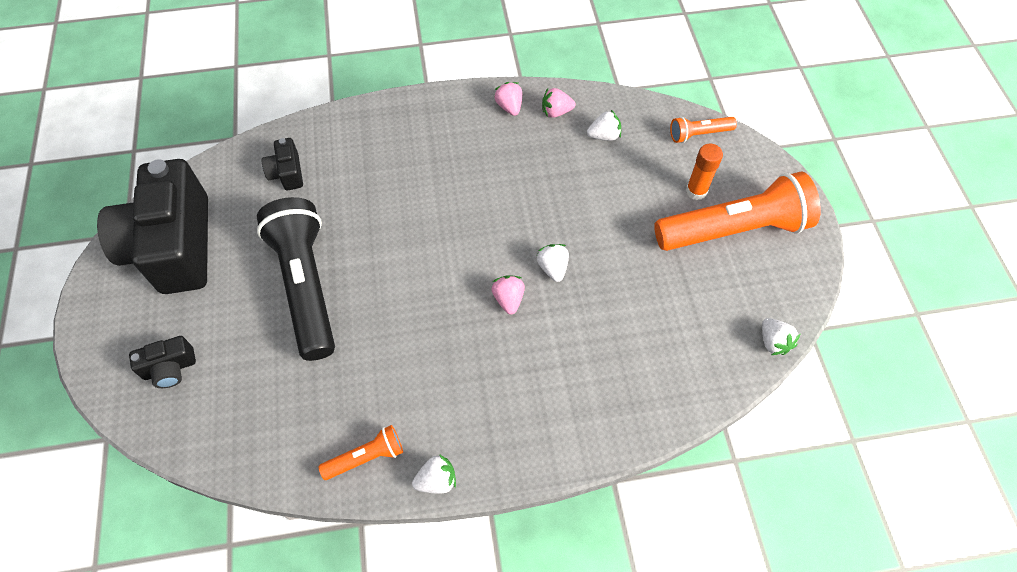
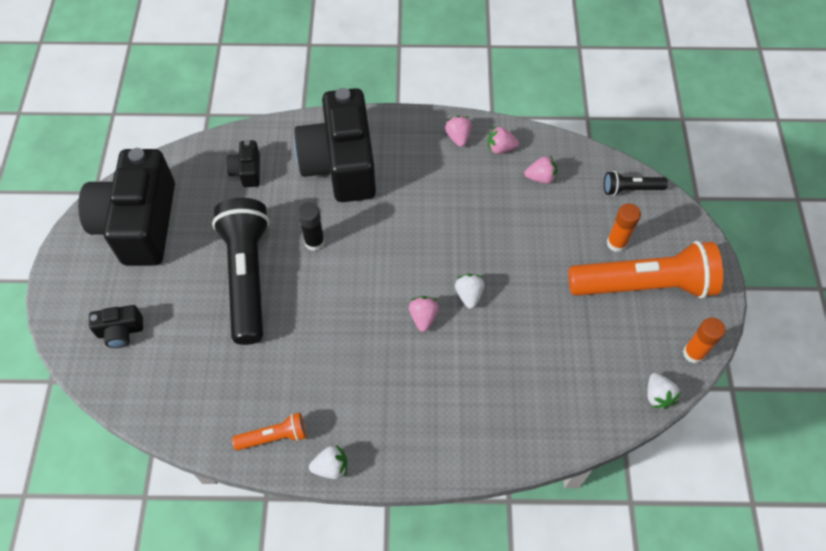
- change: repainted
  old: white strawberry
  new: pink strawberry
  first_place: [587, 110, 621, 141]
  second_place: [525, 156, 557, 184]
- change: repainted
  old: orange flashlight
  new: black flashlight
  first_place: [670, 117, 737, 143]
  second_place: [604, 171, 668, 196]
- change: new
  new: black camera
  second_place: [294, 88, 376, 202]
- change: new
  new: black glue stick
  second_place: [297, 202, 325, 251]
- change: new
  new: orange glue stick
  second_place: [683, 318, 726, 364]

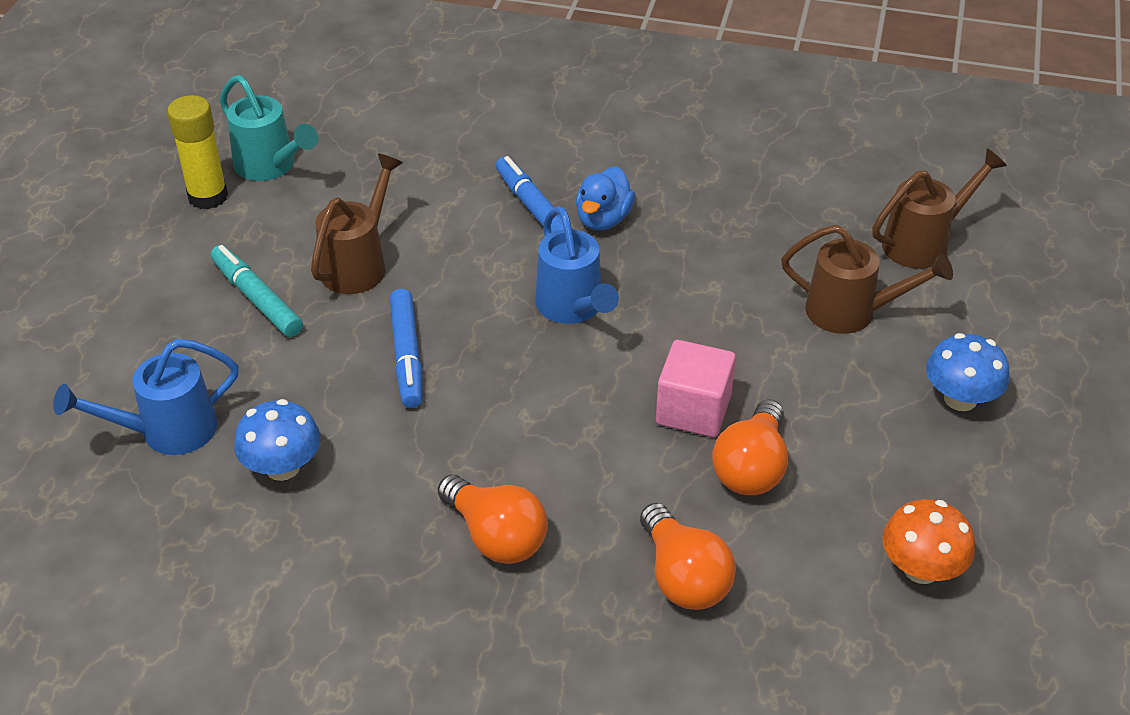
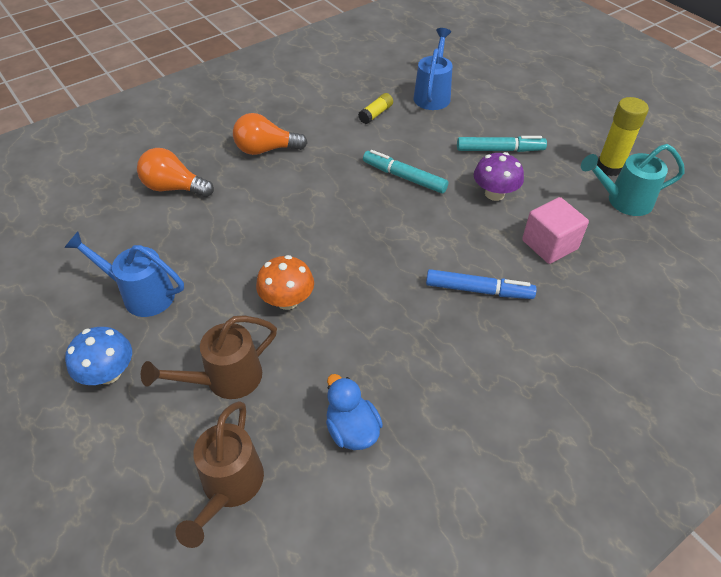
- change: swapped
  old: brown watering can
  new: purple mushroom
  first_place: [311, 153, 403, 294]
  second_place: [474, 152, 524, 201]
- change: shifted
  old: blue duck
  first_place: [576, 166, 635, 231]
  second_place: [326, 374, 383, 450]
- change: shifted
  old: blue watering can
  first_place: [535, 206, 619, 324]
  second_place: [64, 232, 184, 317]
- change: repainted
  old: blue marker
  new: turquoise marker
  first_place: [390, 289, 422, 408]
  second_place: [363, 150, 448, 193]
- change: shifted
  old: pink cube
  first_place: [656, 340, 736, 437]
  second_place: [522, 197, 589, 264]
- change: swapped
  old: blue mushroom
  new: yellow glue stick
  first_place: [234, 399, 320, 481]
  second_place: [358, 93, 393, 124]
- change: gone
  old: orange light bulb
  first_place: [712, 399, 788, 495]
- change: shifted
  old: orange mushroom
  first_place: [883, 499, 975, 584]
  second_place: [256, 255, 314, 310]

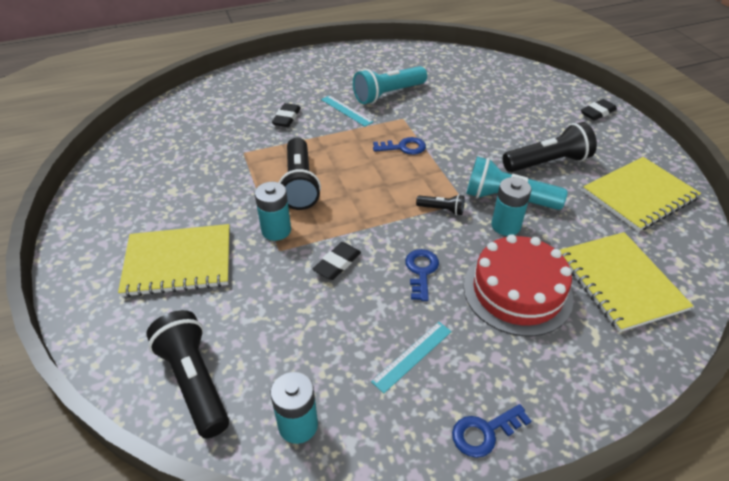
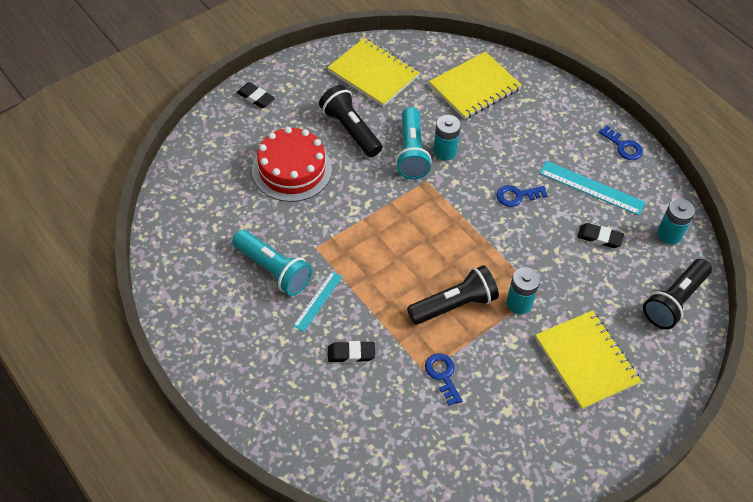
- change: shifted
  old: blue key
  first_place: [373, 137, 426, 155]
  second_place: [425, 353, 462, 406]
- change: gone
  old: black flashlight
  first_place: [416, 194, 465, 215]
- change: shifted
  old: red cake
  first_place: [464, 234, 573, 336]
  second_place: [252, 127, 332, 202]
- change: shifted
  old: black eraser
  first_place: [313, 242, 361, 280]
  second_place: [577, 223, 624, 248]
- change: scaled
  old: turquoise ruler
  first_place: [371, 322, 452, 393]
  second_place: [539, 161, 646, 215]
  factor: 1.57

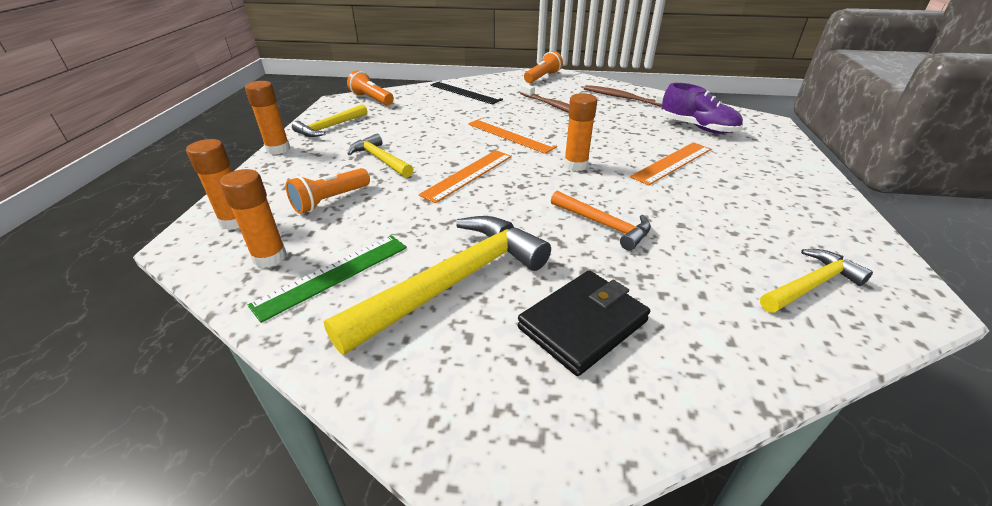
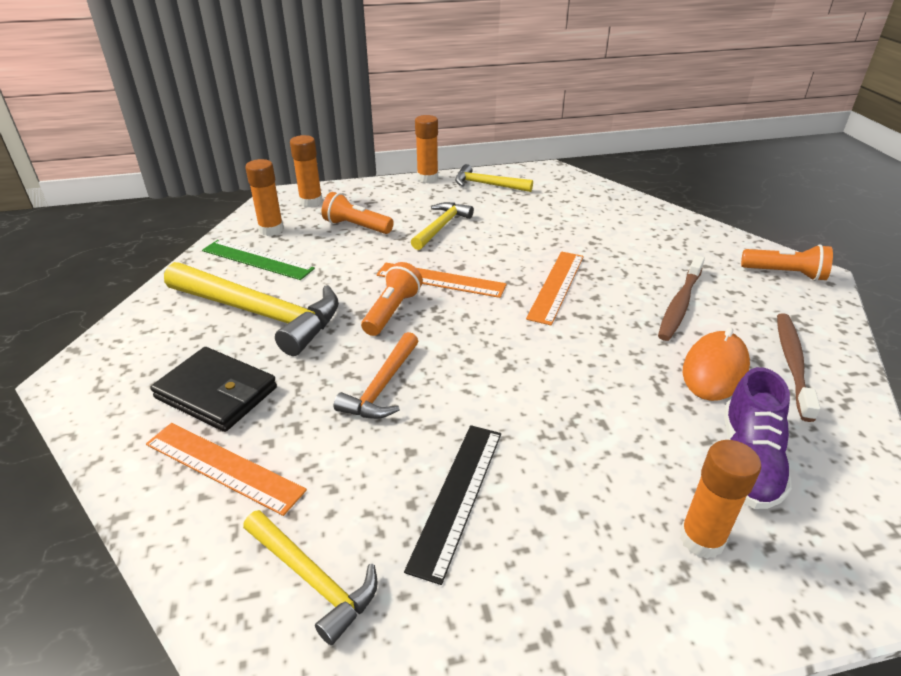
- change: shifted
  old: orange flashlight
  first_place: [347, 70, 394, 105]
  second_place: [361, 262, 423, 336]
- change: shifted
  old: black ruler
  first_place: [430, 81, 503, 104]
  second_place: [404, 425, 501, 585]
- change: shifted
  old: orange glue stick
  first_place: [564, 93, 597, 171]
  second_place: [680, 440, 761, 559]
- change: shifted
  old: orange ruler
  first_place: [630, 142, 711, 186]
  second_place: [146, 423, 307, 516]
- change: new
  new: orange mouse
  second_place: [683, 327, 750, 401]

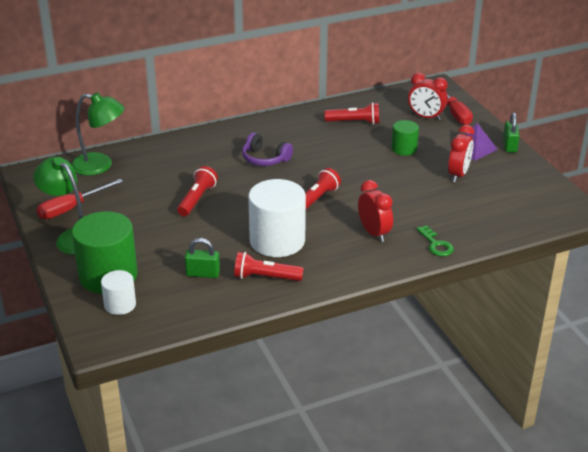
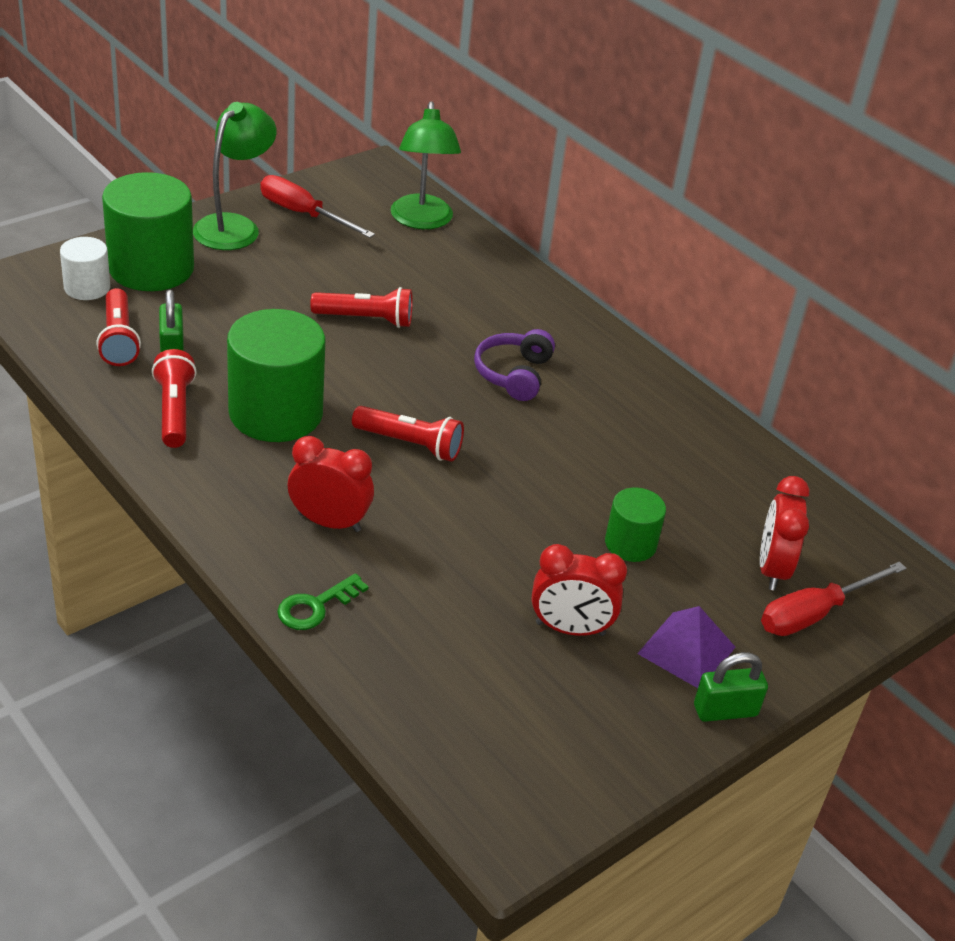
- change: shifted
  old: red flashlight
  first_place: [325, 102, 379, 125]
  second_place: [96, 288, 141, 366]
- change: repainted
  old: white cylinder
  new: green cylinder
  first_place: [248, 179, 306, 257]
  second_place: [227, 309, 326, 442]
- change: rotated
  old: red clock
  first_place: [358, 180, 393, 242]
  second_place: [288, 436, 374, 532]
  degrees: -120

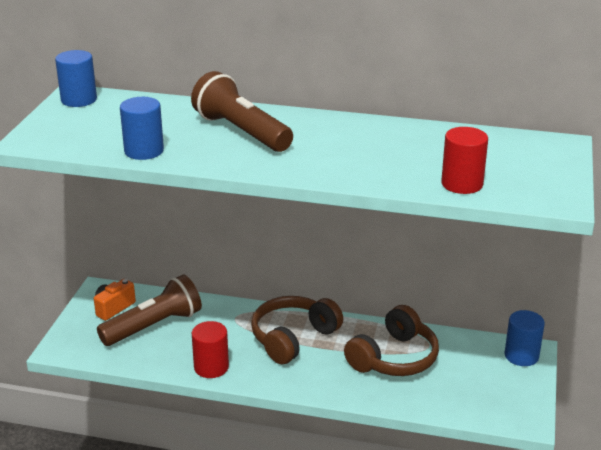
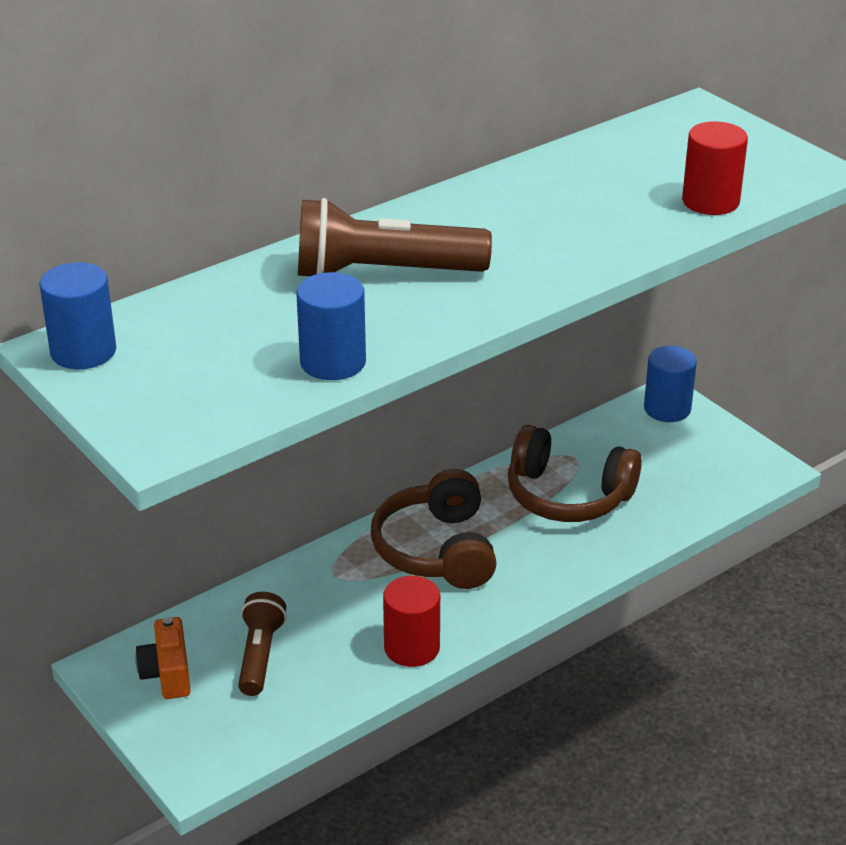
- change: scaled
  old: brown flashlight
  first_place: [97, 275, 202, 346]
  second_place: [238, 592, 287, 696]
  factor: 0.62
- change: rotated
  old: brown headphones
  first_place: [344, 305, 439, 376]
  second_place: [508, 425, 642, 522]
  degrees: 120

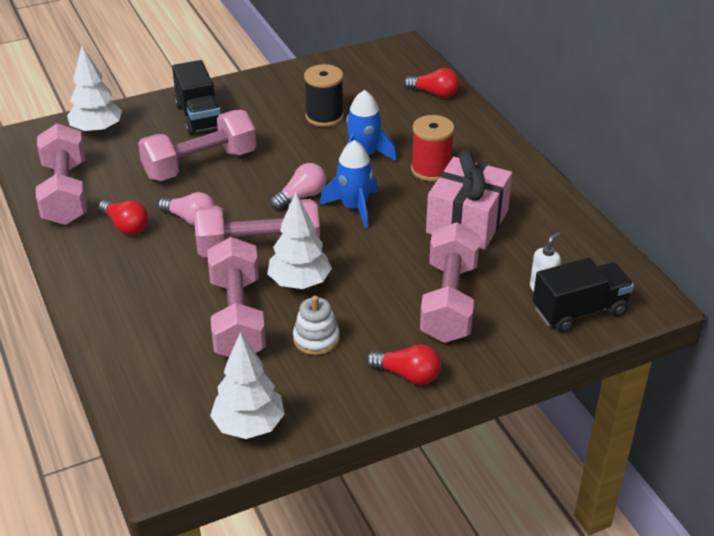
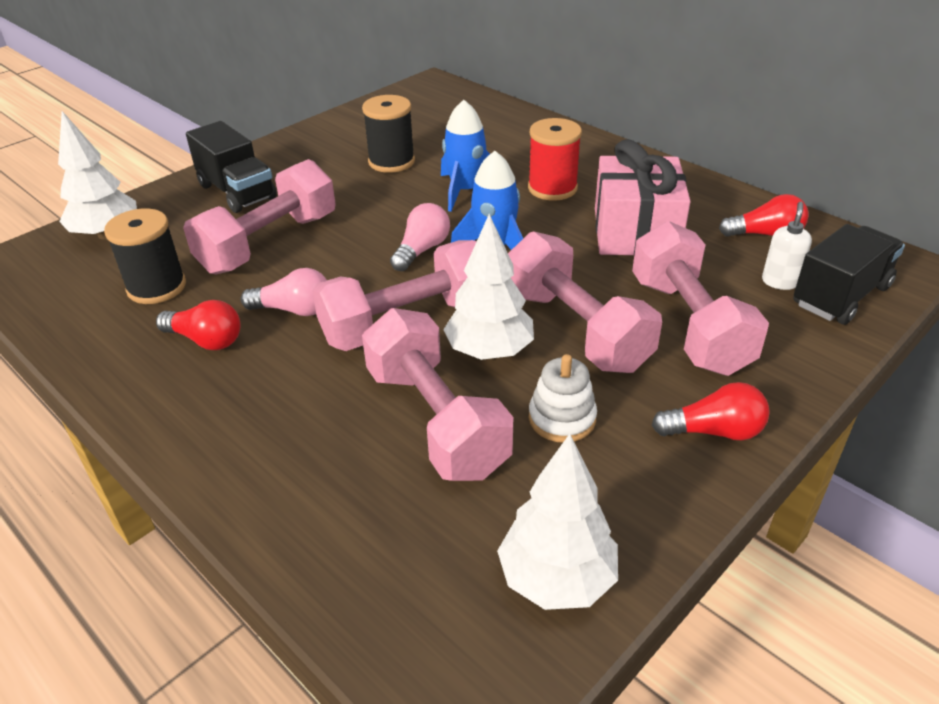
- change: shifted
  old: red light bulb
  first_place: [404, 68, 459, 98]
  second_place: [719, 194, 809, 237]
- change: shifted
  old: pink dumbbell
  first_place: [36, 123, 87, 225]
  second_place: [508, 231, 662, 373]
- change: new
  new: black spool
  second_place: [104, 208, 186, 304]

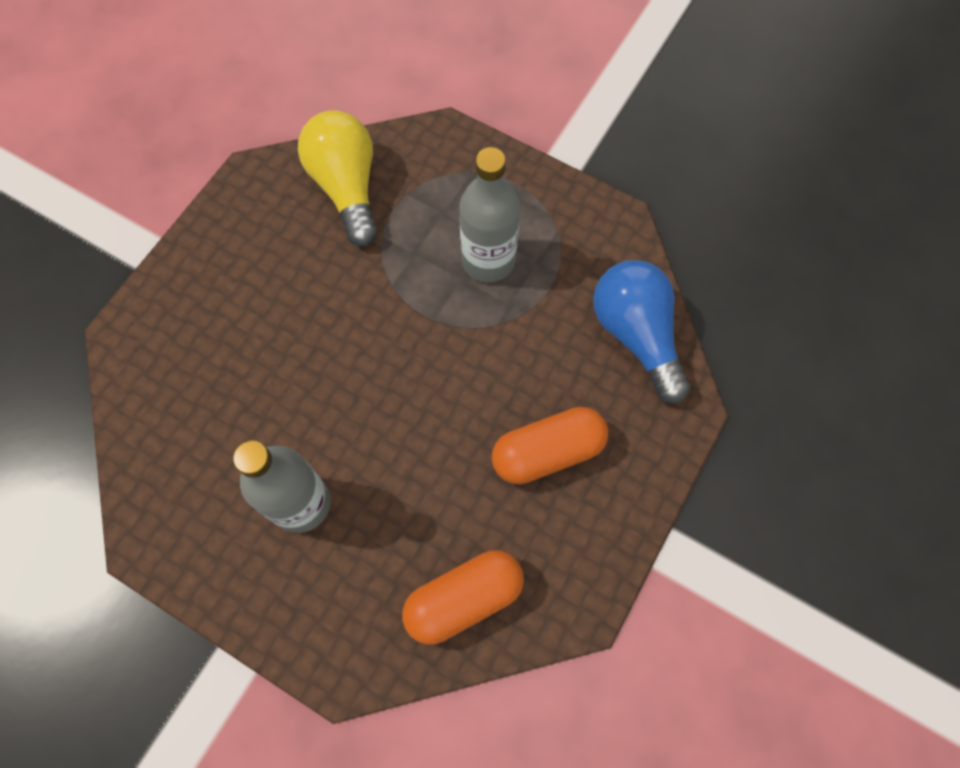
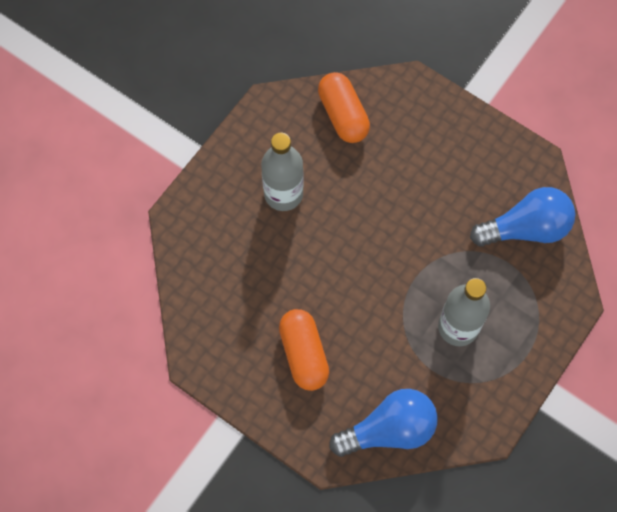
- change: repainted
  old: yellow light bulb
  new: blue light bulb
  first_place: [298, 110, 378, 247]
  second_place: [470, 187, 575, 247]
- change: shifted
  old: orange capsule
  first_place: [402, 550, 524, 645]
  second_place: [318, 72, 370, 143]

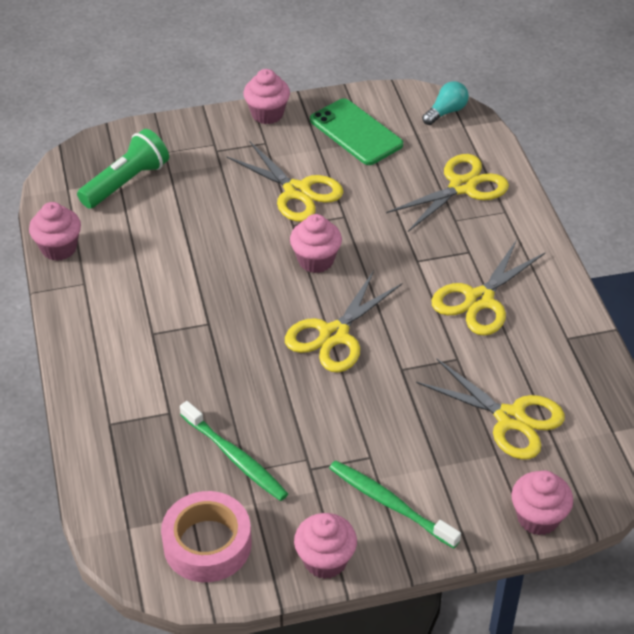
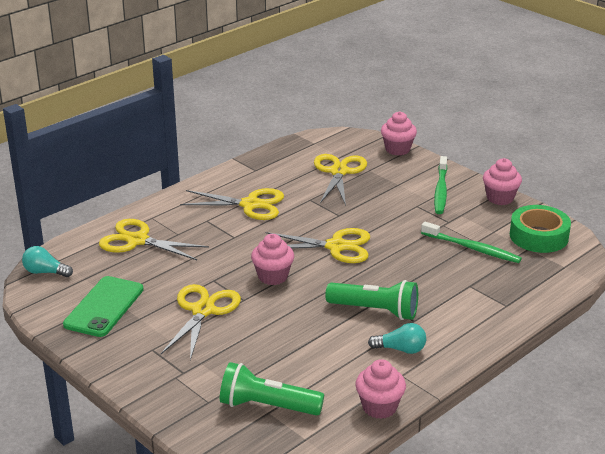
- change: gone
  old: pink cupcake
  first_place: [243, 69, 290, 124]
- change: rotated
  old: green toothbrush
  first_place: [180, 401, 288, 501]
  second_place: [421, 222, 522, 263]
  degrees: 105
- change: repainted
  old: pink tape
  new: green tape
  first_place: [161, 491, 251, 582]
  second_place: [510, 205, 571, 253]
- change: new
  new: green flashlight
  second_place: [325, 280, 418, 320]
- change: new
  new: turquoise light bulb
  second_place: [368, 323, 426, 354]

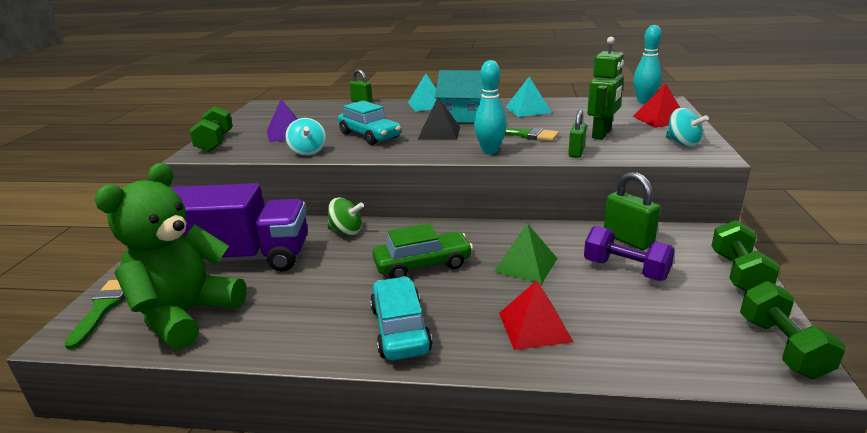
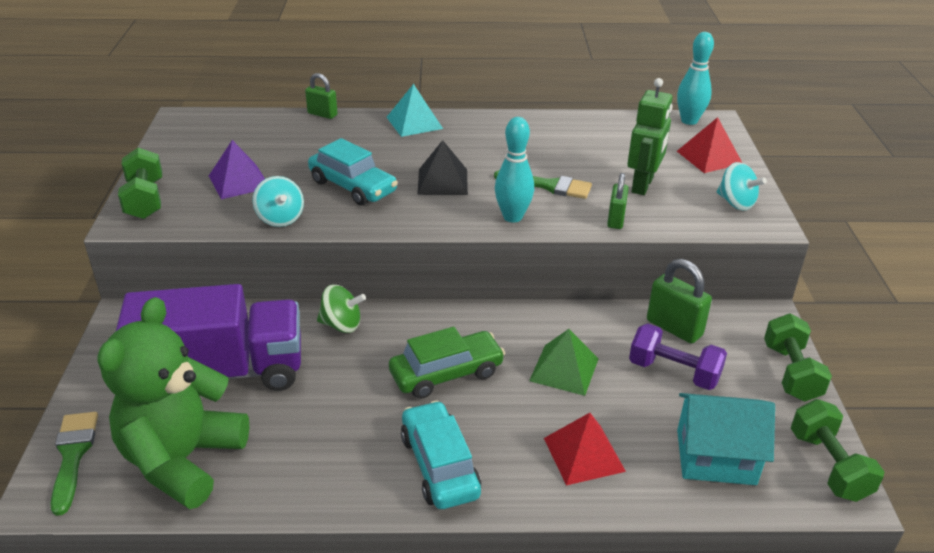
- change: shifted
  old: turquoise house
  first_place: [435, 70, 483, 123]
  second_place: [677, 393, 775, 485]
- change: gone
  old: turquoise pyramid
  first_place: [506, 77, 552, 117]

